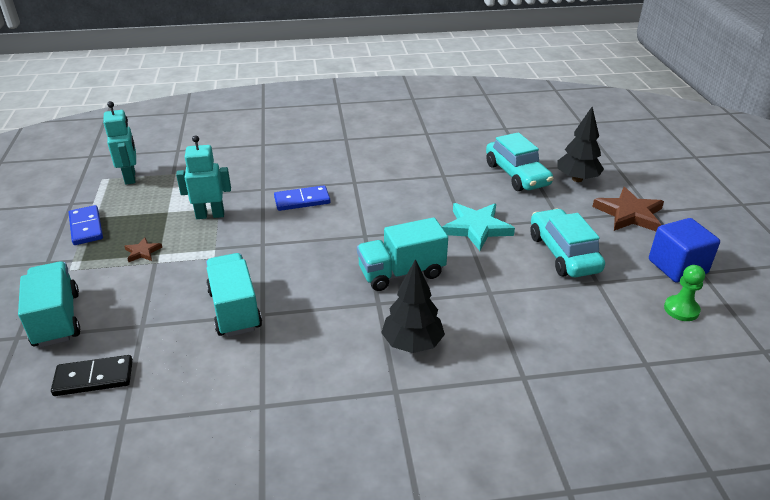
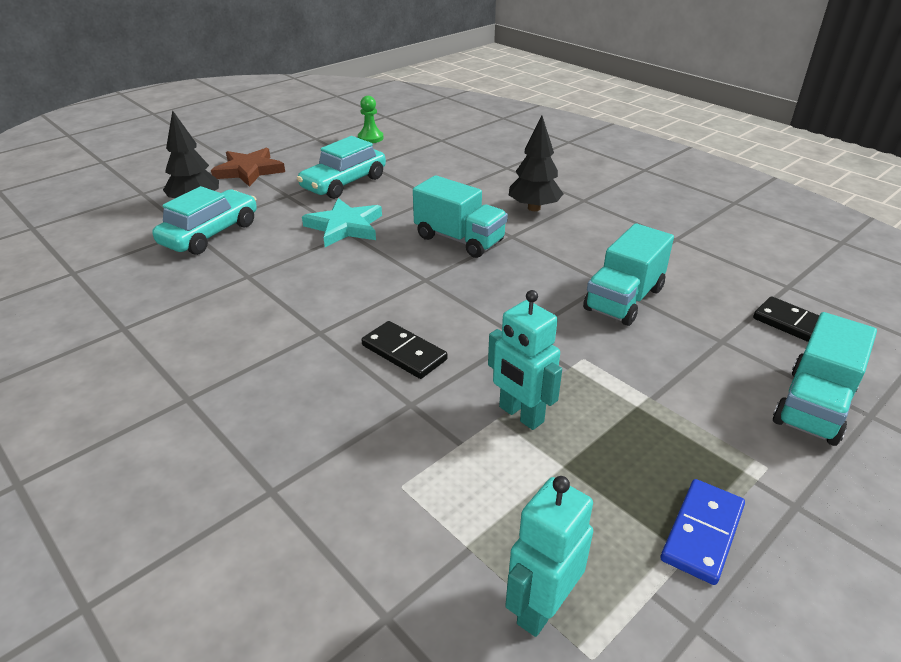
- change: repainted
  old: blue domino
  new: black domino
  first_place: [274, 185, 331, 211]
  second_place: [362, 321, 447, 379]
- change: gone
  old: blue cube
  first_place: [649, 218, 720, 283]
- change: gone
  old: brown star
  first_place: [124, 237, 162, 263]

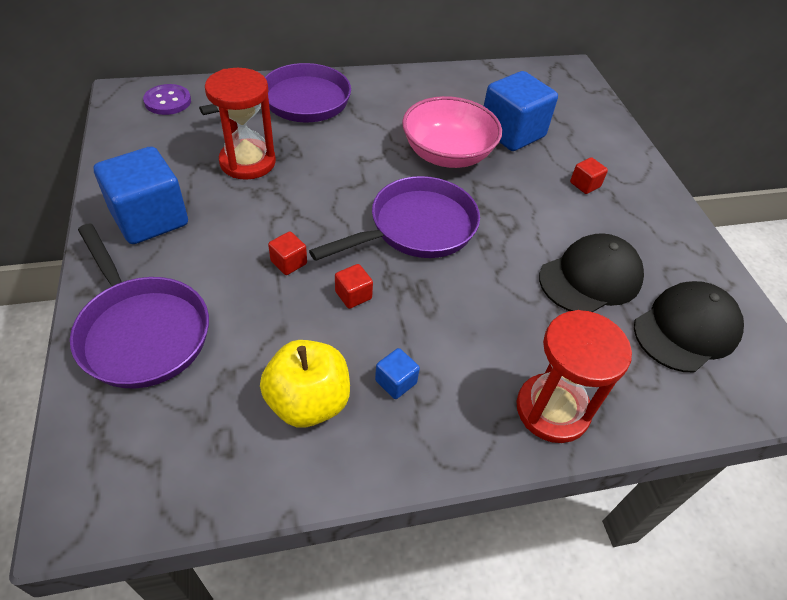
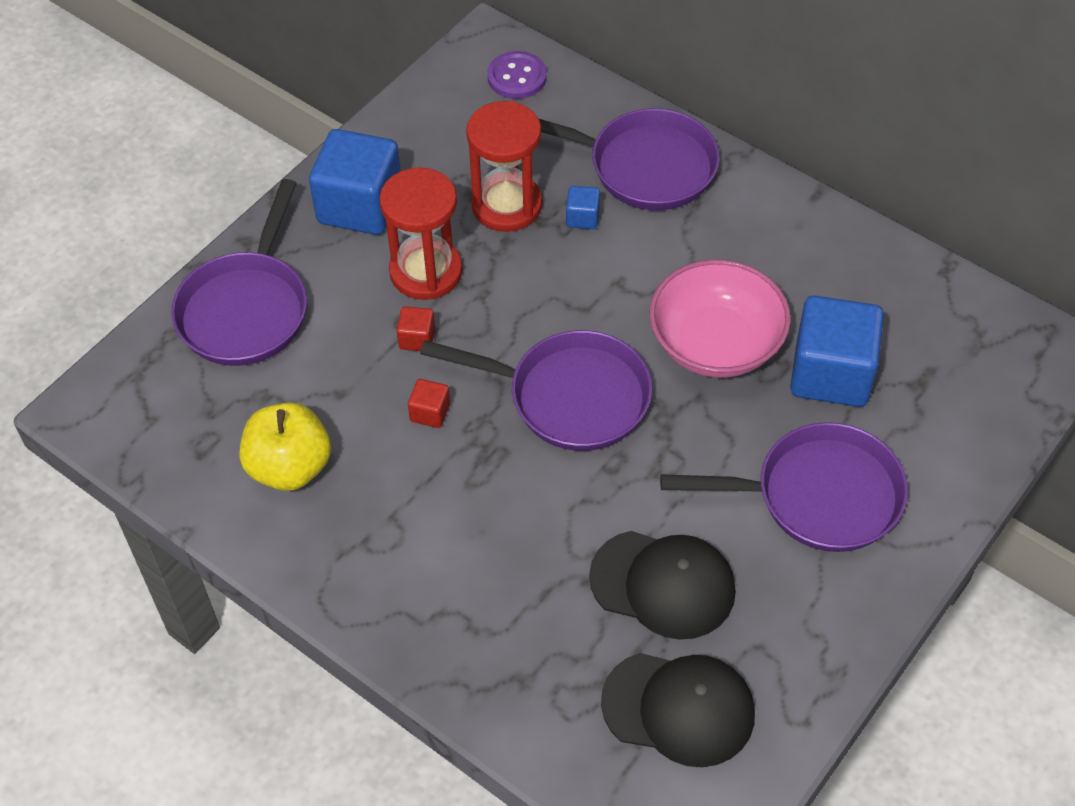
- change: swapped
  old: red cube
  new: purple pan
  first_place: [570, 157, 608, 194]
  second_place: [660, 422, 908, 552]
- change: shifted
  old: red hourglass
  first_place: [516, 310, 632, 443]
  second_place: [379, 167, 463, 300]
- change: shifted
  old: blue cube
  first_place: [375, 348, 420, 399]
  second_place: [566, 186, 600, 229]

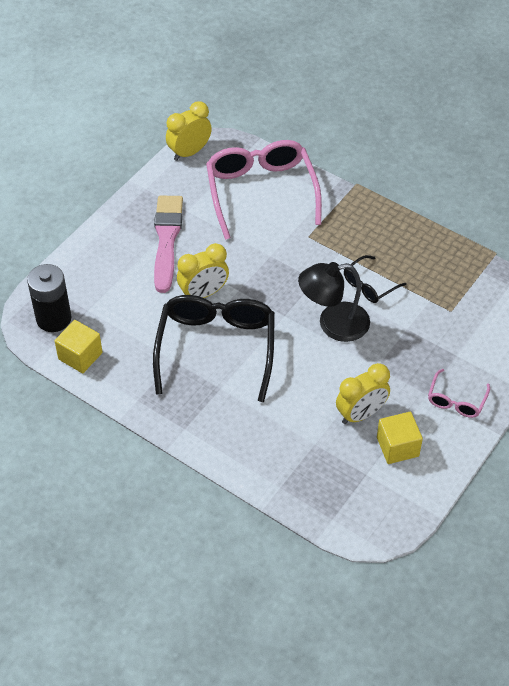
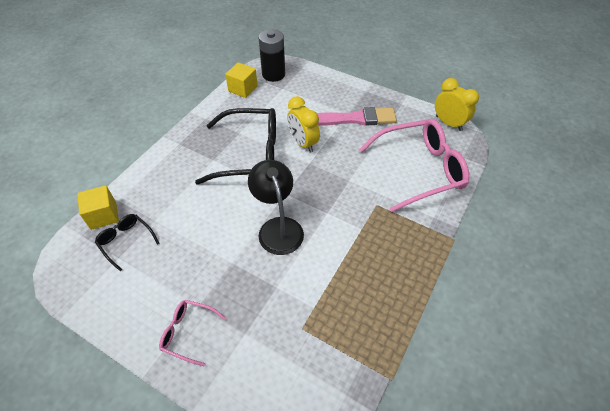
- change: shifted
  old: black glasses
  first_place: [344, 255, 407, 303]
  second_place: [95, 214, 159, 271]
- change: gone
  old: yellow clock
  first_place: [336, 363, 390, 424]
- change: shifted
  old: yellow cube
  first_place: [377, 412, 423, 464]
  second_place: [77, 185, 119, 230]

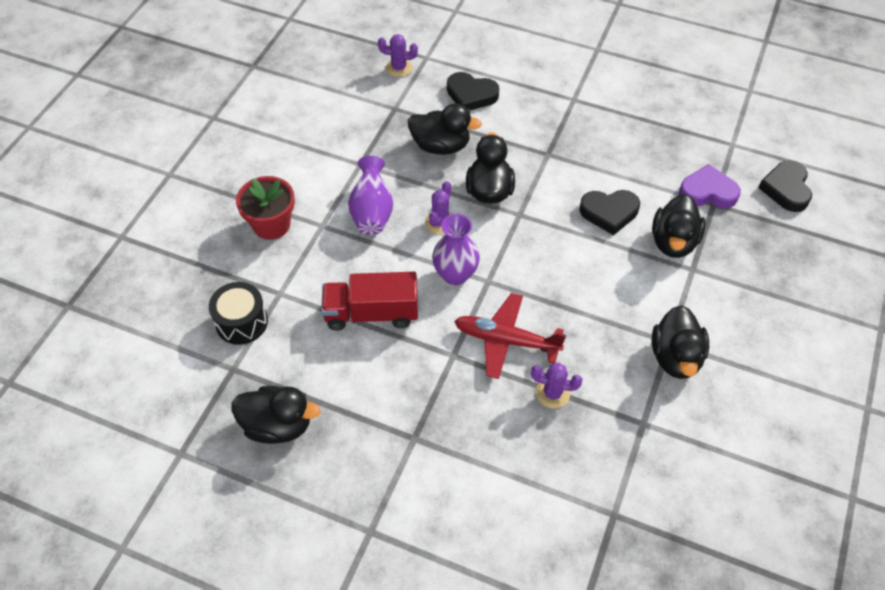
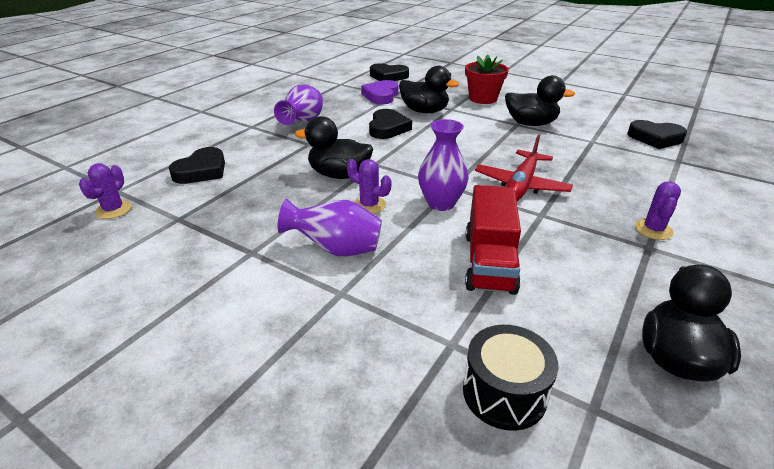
- change: gone
  old: black duck
  first_place: [408, 103, 482, 155]
- change: shifted
  old: red flower pot
  first_place: [236, 176, 295, 240]
  second_place: [465, 55, 509, 104]
- change: shifted
  old: purple cactus
  first_place: [531, 363, 582, 409]
  second_place: [635, 181, 681, 240]
- change: new
  new: purple vase
  second_place: [274, 84, 323, 125]
- change: new
  new: black heart
  second_place: [627, 120, 687, 149]

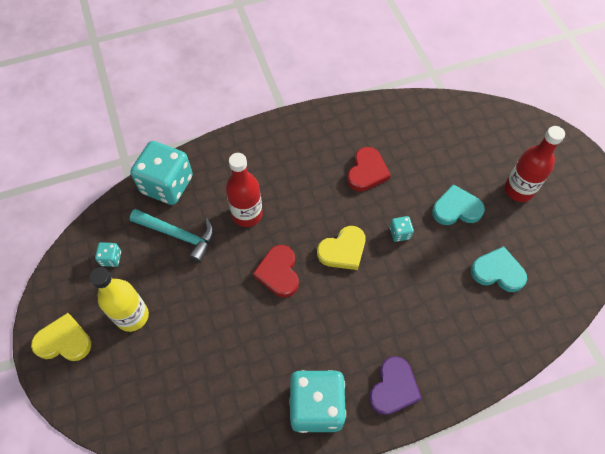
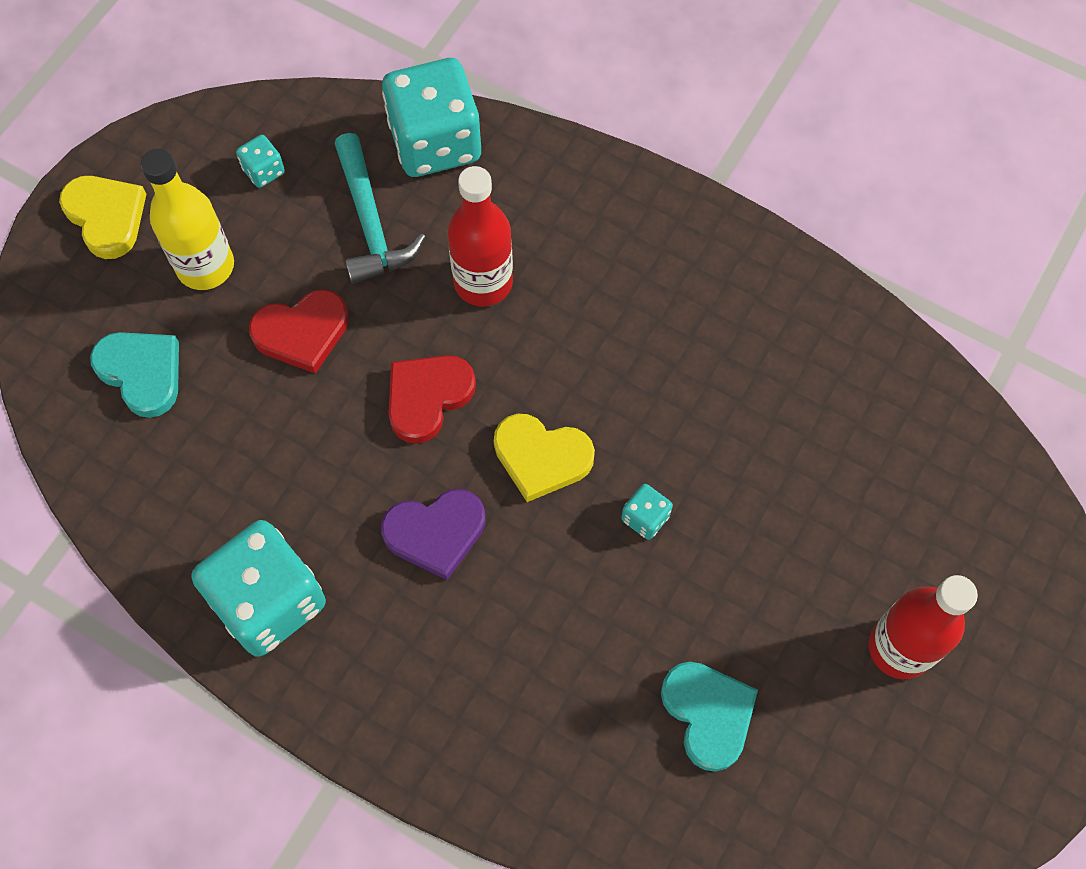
- change: shifted
  old: red heart
  first_place: [347, 147, 391, 192]
  second_place: [249, 289, 349, 374]
- change: shifted
  old: turquoise heart
  first_place: [432, 184, 485, 225]
  second_place: [90, 332, 179, 418]
- change: shifted
  old: purple heart
  first_place: [369, 356, 422, 415]
  second_place: [381, 489, 486, 580]

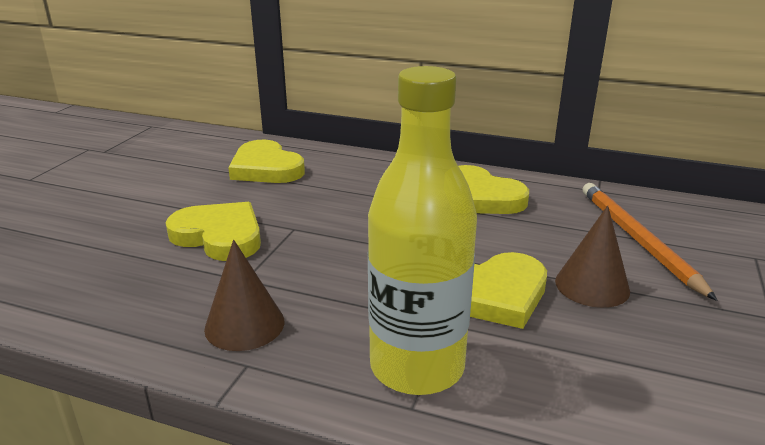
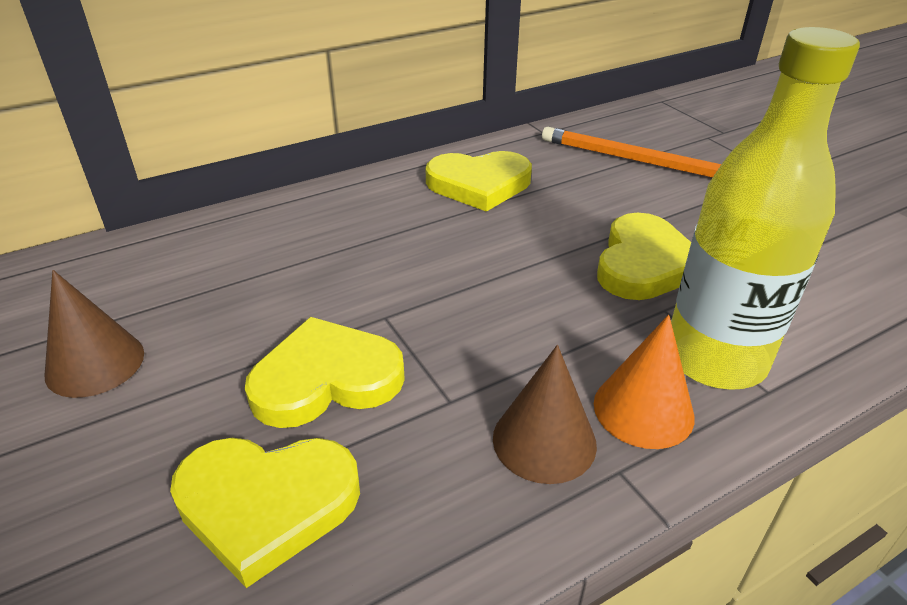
- change: shifted
  old: yellow heart
  first_place: [228, 140, 305, 183]
  second_place: [170, 438, 360, 588]
- change: shifted
  old: brown cone
  first_place: [555, 205, 630, 308]
  second_place: [44, 270, 144, 398]
- change: new
  new: orange cone
  second_place: [594, 315, 695, 449]

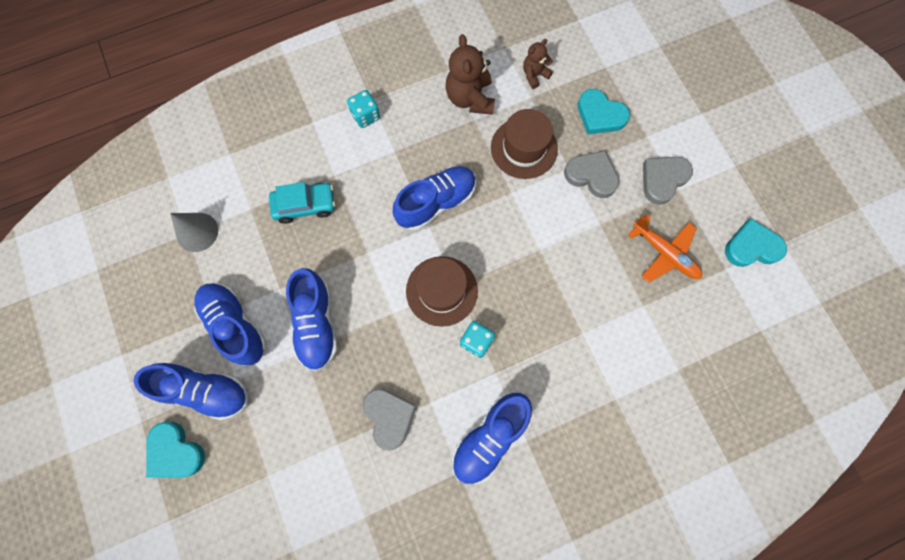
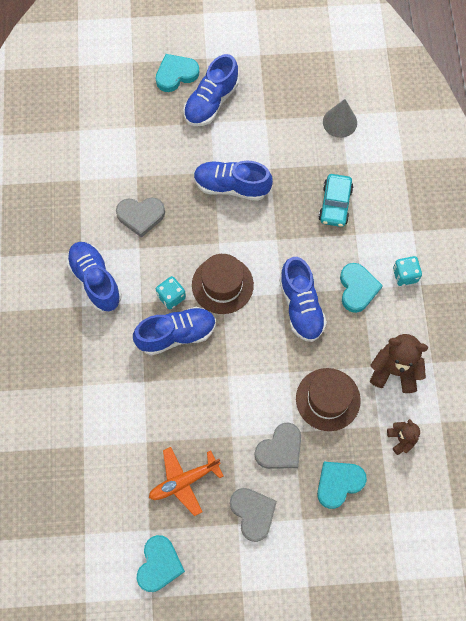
- change: shifted
  old: blue shoe
  first_place: [194, 283, 266, 366]
  second_place: [133, 307, 216, 355]
- change: new
  new: turquoise heart
  second_place: [340, 263, 383, 313]

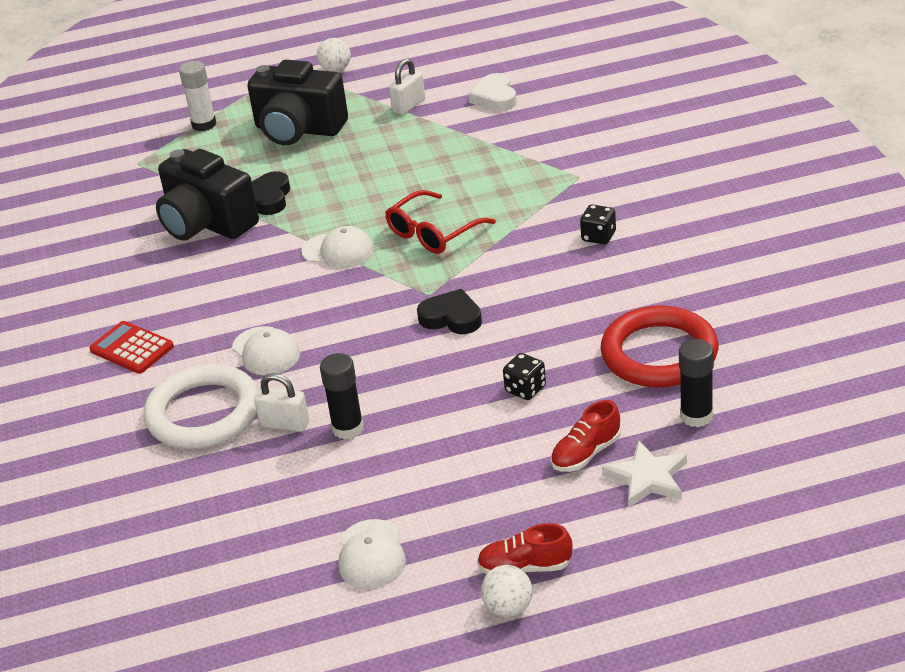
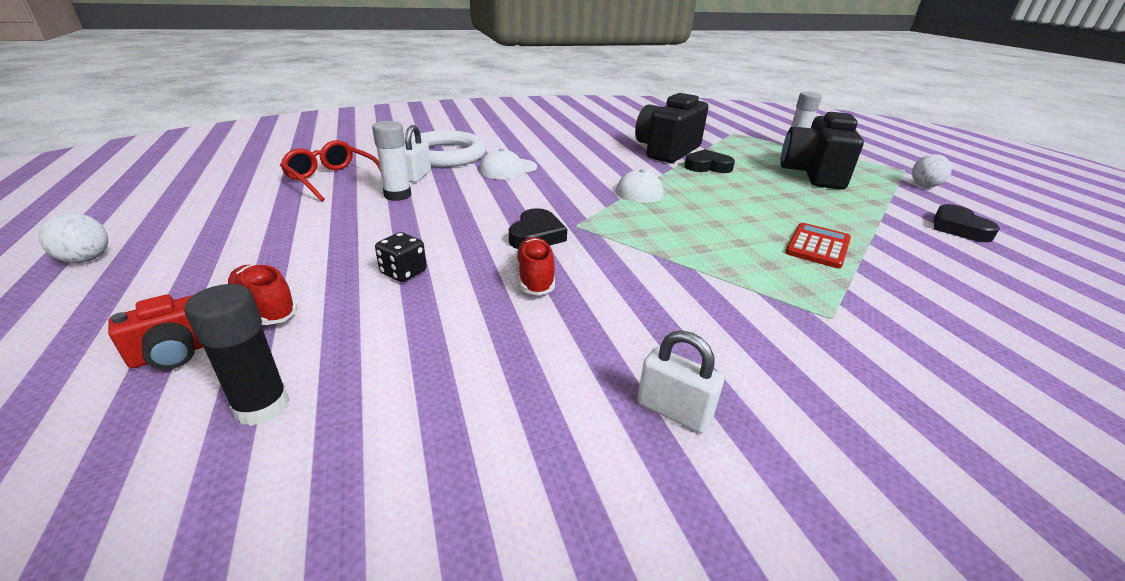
- change: shifted
  old: white padlock
  first_place: [389, 59, 425, 115]
  second_place: [637, 330, 724, 433]
- change: gone
  old: white heart
  first_place: [468, 73, 517, 111]
- change: shifted
  old: red glasses
  first_place: [385, 190, 496, 254]
  second_place: [280, 140, 381, 202]
- change: gone
  old: black dice
  first_place: [580, 204, 616, 245]
- change: gone
  old: red ring
  first_place: [601, 306, 718, 387]
- change: shifted
  old: red calculator
  first_place: [89, 321, 174, 374]
  second_place: [785, 223, 851, 269]
- change: repainted
  old: black glue stick
  new: white glue stick
  first_place: [320, 353, 364, 439]
  second_place: [372, 121, 411, 201]
- change: swapped
  old: white star
  new: red camera
  first_place: [602, 440, 687, 508]
  second_place: [108, 295, 203, 369]
- change: gone
  old: white cap
  first_place: [338, 519, 406, 589]
- change: shifted
  old: red shoe
  first_place: [477, 523, 572, 574]
  second_place: [515, 237, 555, 296]
- change: new
  new: black heart
  second_place: [934, 204, 1000, 242]

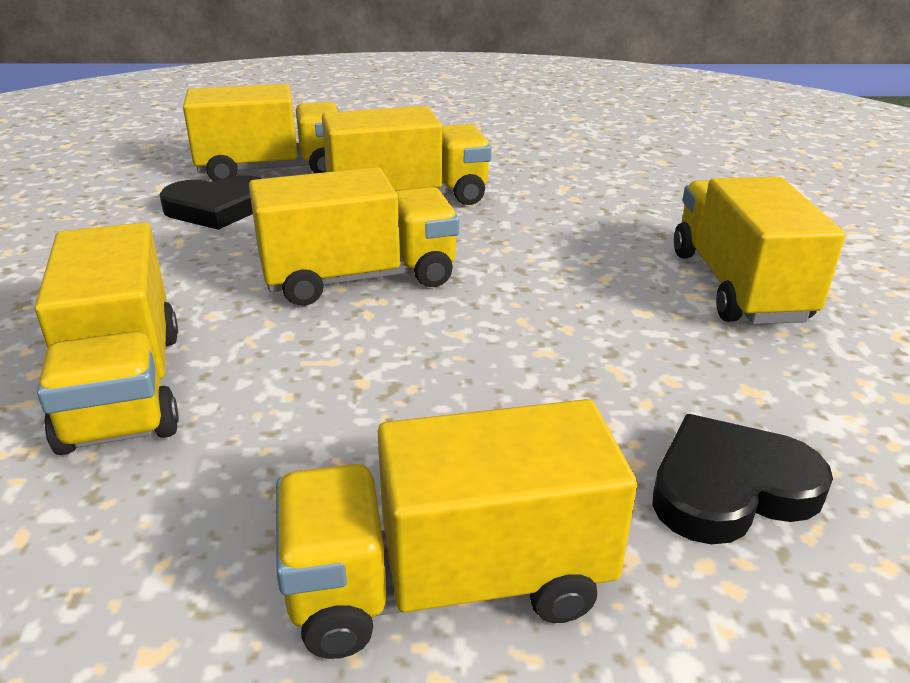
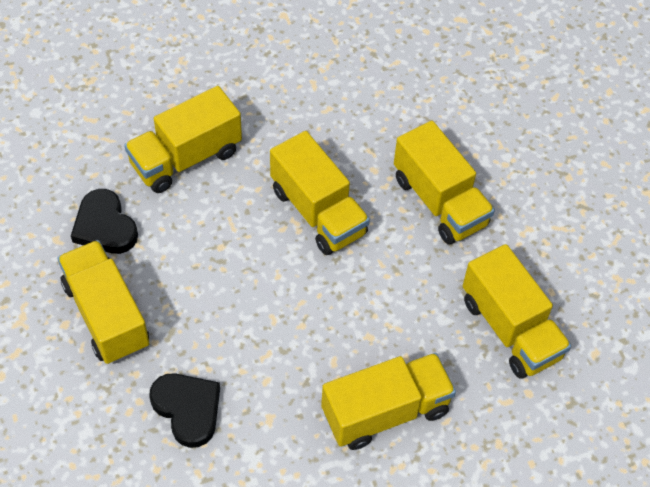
- change: shifted
  old: yellow truck
  first_place: [183, 84, 339, 181]
  second_place: [463, 244, 571, 379]
- change: shifted
  old: black heart
  first_place: [159, 175, 262, 230]
  second_place: [71, 189, 138, 254]

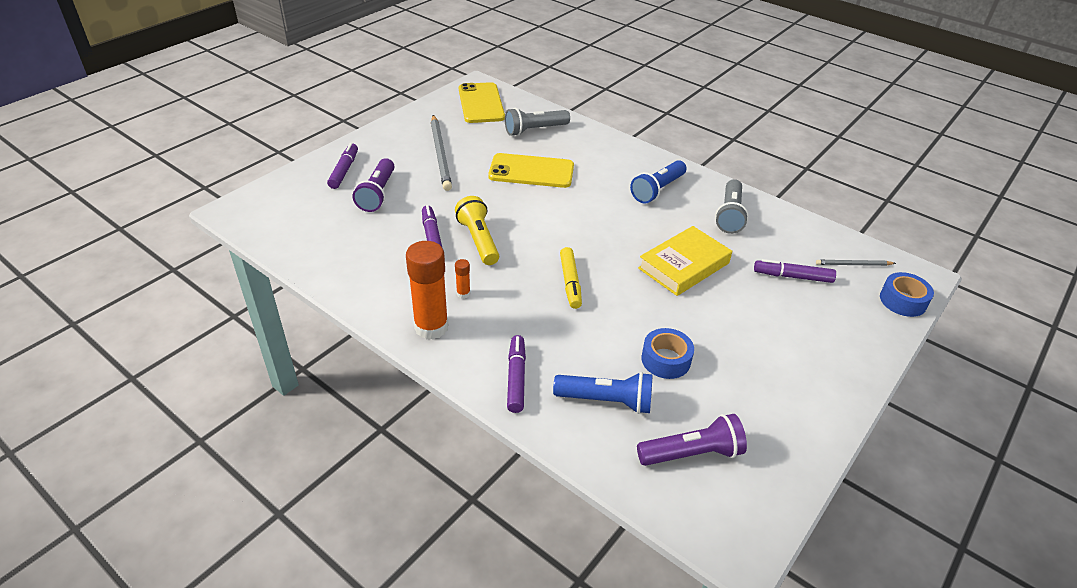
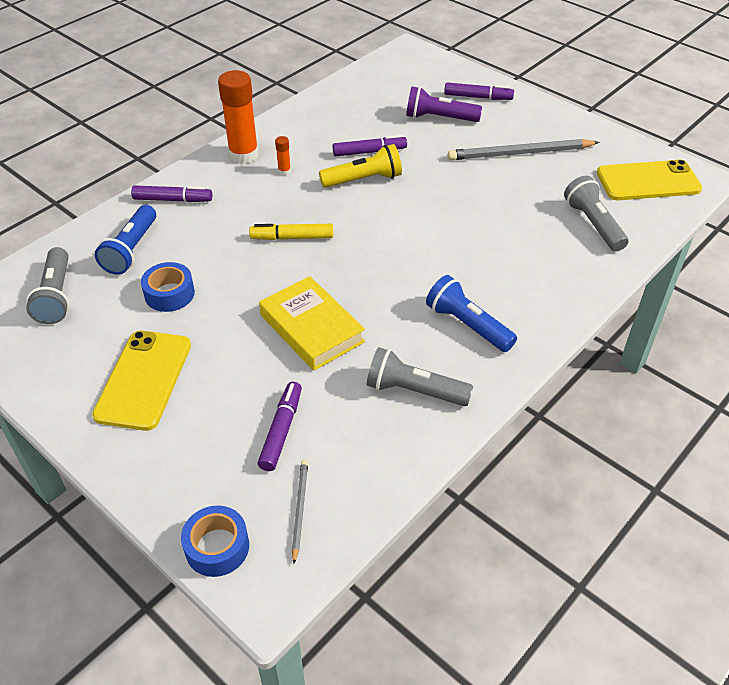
- change: shifted
  old: yellow phone
  first_place: [488, 153, 574, 188]
  second_place: [92, 331, 191, 431]
- change: repainted
  old: purple flashlight
  new: grey flashlight
  first_place: [637, 414, 747, 466]
  second_place: [26, 247, 69, 324]

